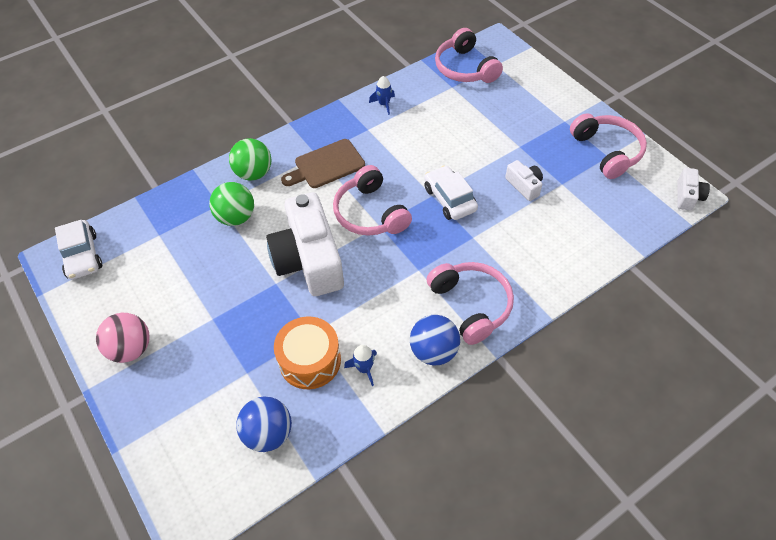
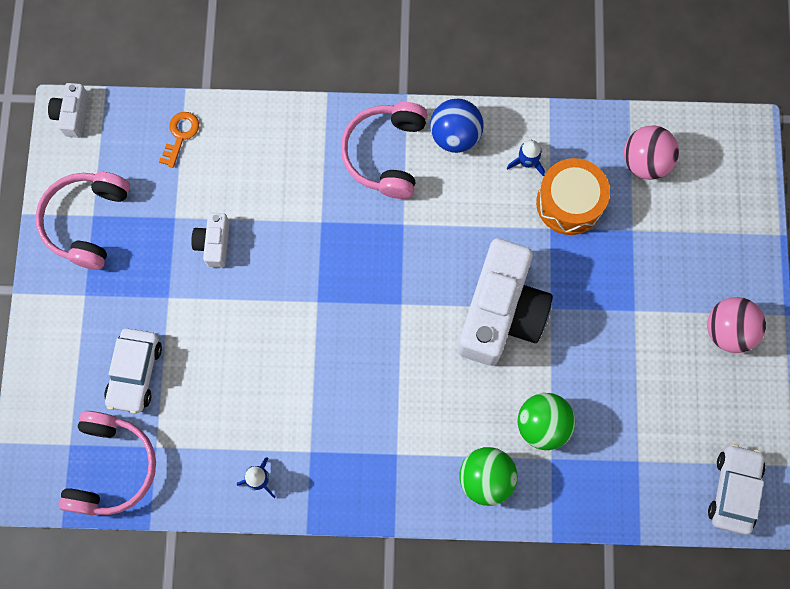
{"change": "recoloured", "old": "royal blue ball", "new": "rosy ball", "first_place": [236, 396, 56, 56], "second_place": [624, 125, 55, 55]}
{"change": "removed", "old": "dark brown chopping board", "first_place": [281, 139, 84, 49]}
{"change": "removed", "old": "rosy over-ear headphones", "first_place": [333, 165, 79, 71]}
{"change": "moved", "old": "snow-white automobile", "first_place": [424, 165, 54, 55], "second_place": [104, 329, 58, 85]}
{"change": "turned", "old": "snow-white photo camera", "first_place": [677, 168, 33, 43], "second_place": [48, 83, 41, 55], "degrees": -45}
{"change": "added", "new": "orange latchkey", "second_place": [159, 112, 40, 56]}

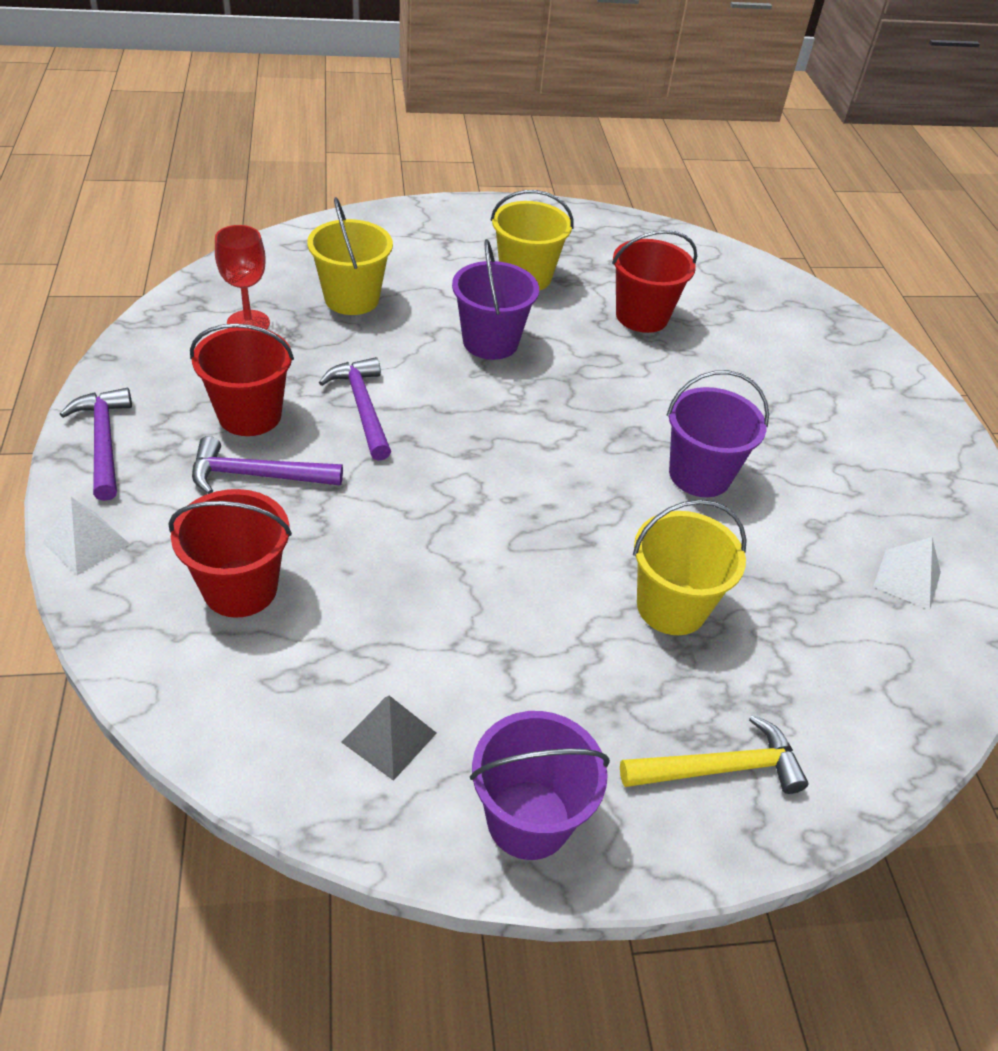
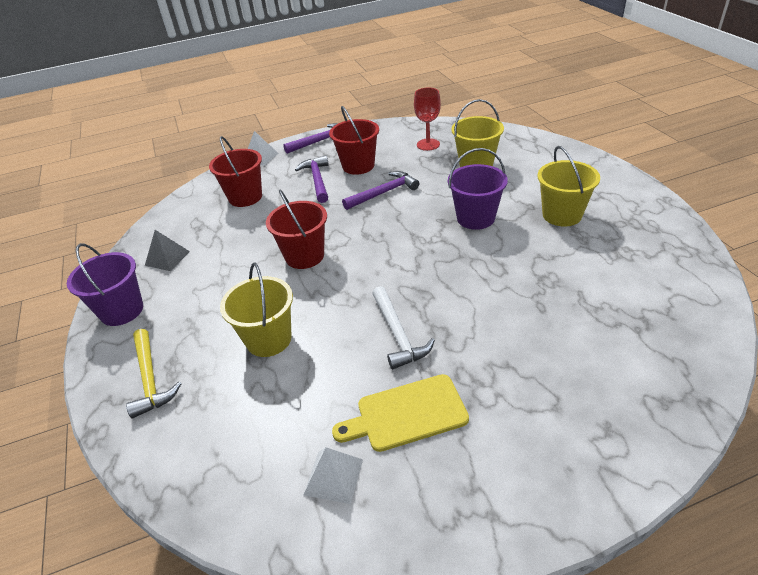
{"change": "moved", "old": "scarlet bucket", "first_place": [612, 230, 85, 103], "second_place": [266, 190, 61, 79]}
{"change": "replaced", "old": "violet bucket", "new": "snow-white carpenter's hammer", "first_place": [667, 370, 102, 127], "second_place": [372, 286, 63, 84]}
{"change": "added", "new": "bright yellow chopping board", "second_place": [332, 374, 137, 78]}

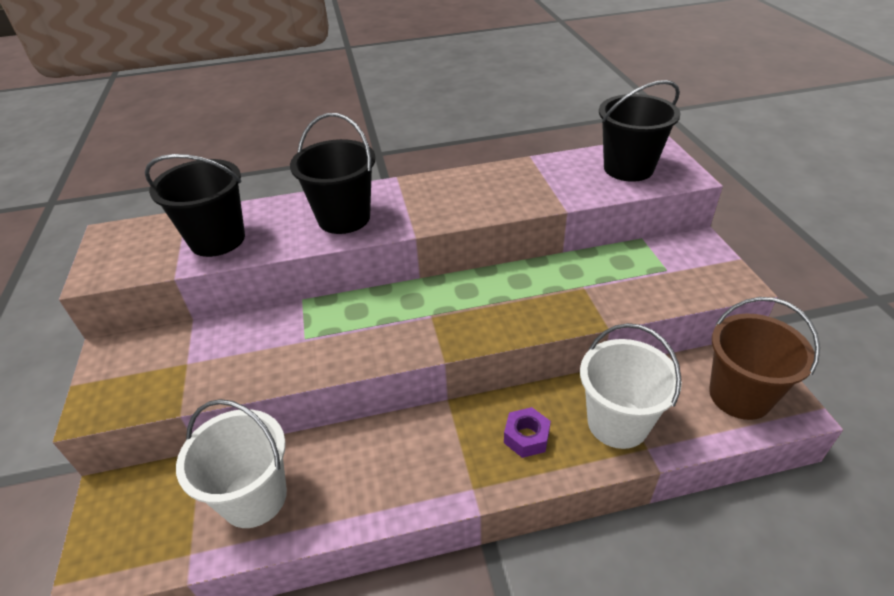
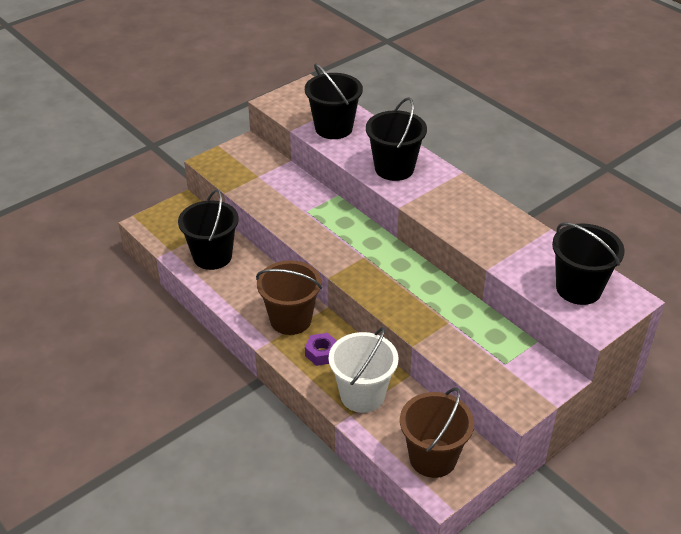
{"change": "recoloured", "old": "snow-white bucket", "new": "black bucket", "first_place": [176, 399, 111, 129], "second_place": [178, 189, 61, 81]}
{"change": "added", "new": "dark brown bucket", "second_place": [256, 260, 66, 75]}

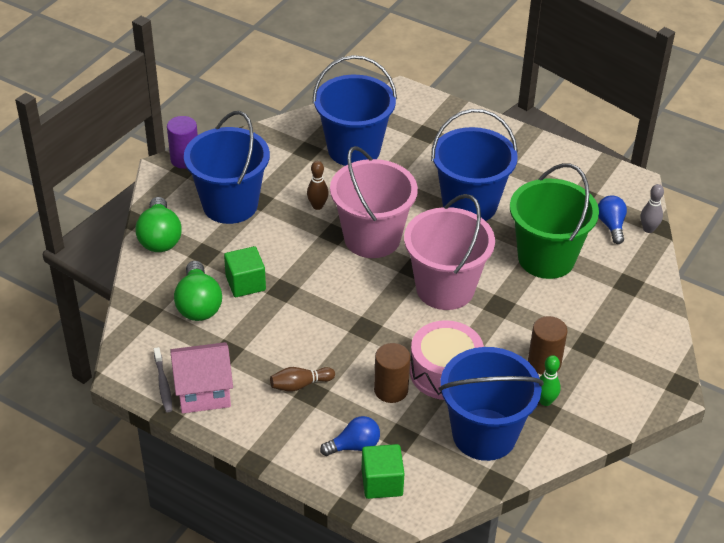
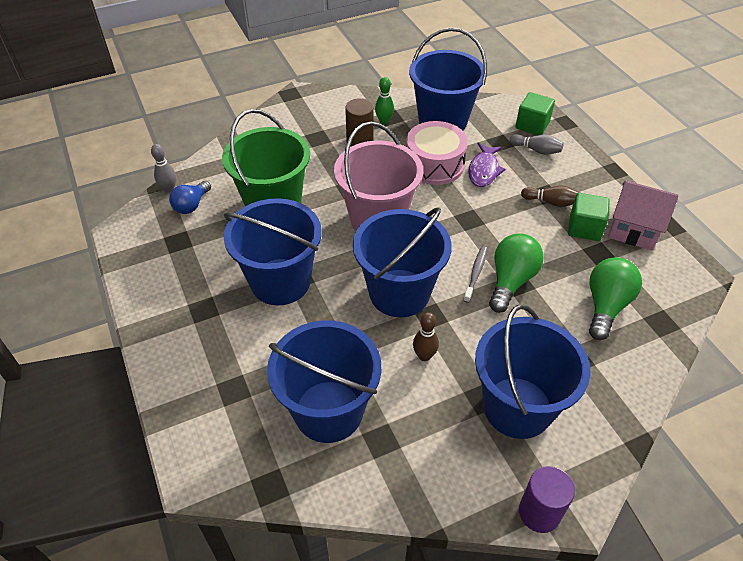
{"change": "moved", "old": "leaf-green light bulb", "first_place": [136, 197, 46, 55], "second_place": [489, 234, 54, 79]}
{"change": "moved", "old": "ash-grey dental brush", "first_place": [154, 347, 18, 65], "second_place": [463, 246, 24, 57]}
{"change": "moved", "old": "leaf-green solid cube", "first_place": [224, 246, 42, 51], "second_place": [568, 193, 42, 48]}
{"change": "replaced", "old": "royal blue light bulb", "new": "ash-grey tenpin", "first_place": [320, 416, 60, 40], "second_place": [509, 134, 55, 21]}
{"change": "recoloured", "old": "rosy bucket", "new": "royal blue bucket", "first_place": [330, 146, 88, 112], "second_place": [353, 207, 99, 110]}
{"change": "replaced", "old": "dark brown cylinder shape", "new": "violet fish figure", "first_place": [374, 343, 36, 60], "second_place": [468, 143, 38, 44]}

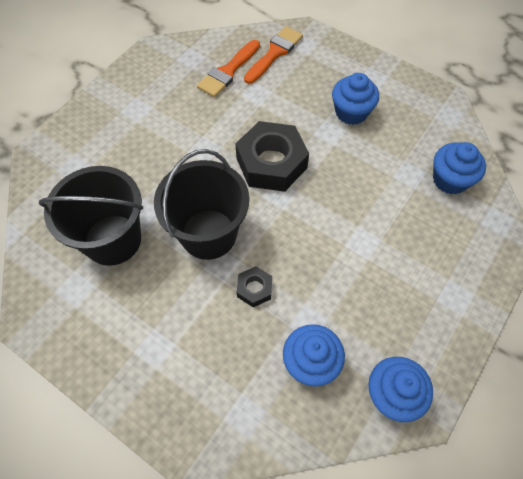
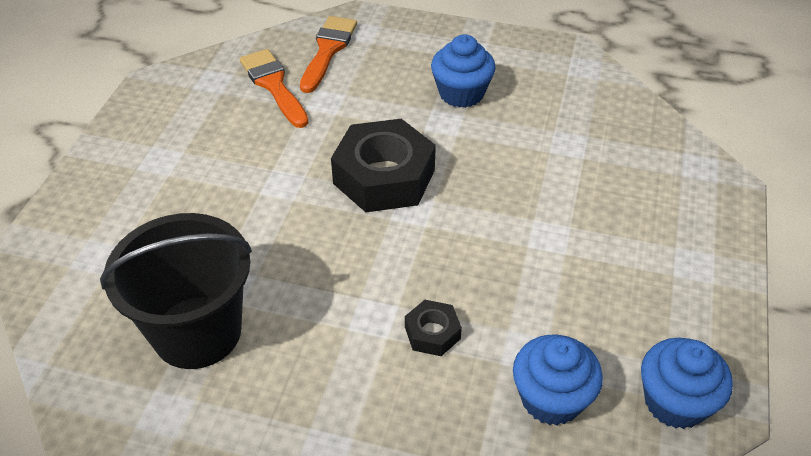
{"change": "removed", "old": "black bucket", "first_place": [154, 149, 95, 111]}
{"change": "turned", "old": "orange paintbrush", "first_place": [197, 40, 63, 57], "second_place": [240, 49, 69, 79], "degrees": 135}
{"change": "removed", "old": "royal blue cupcake", "first_place": [433, 142, 53, 52]}

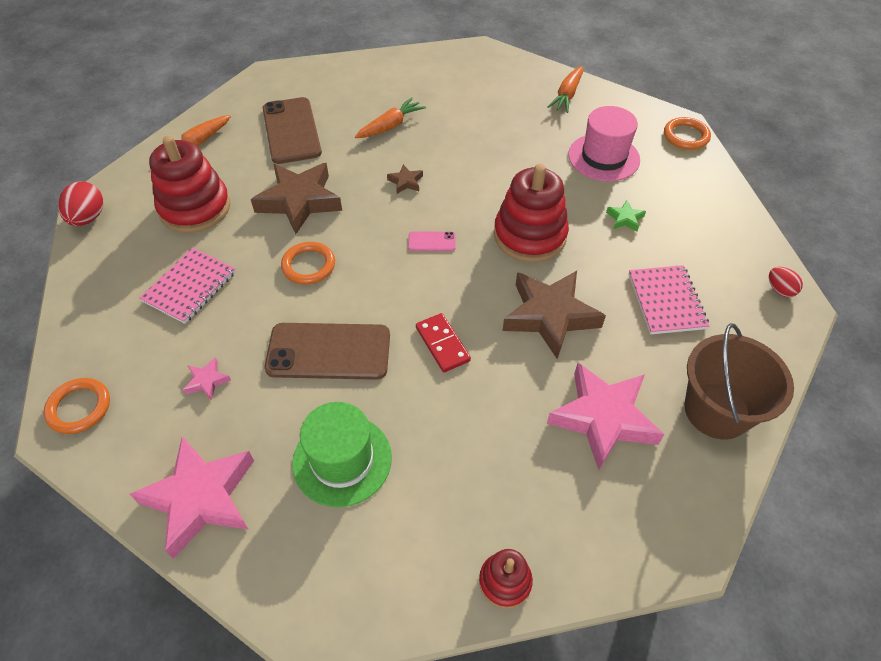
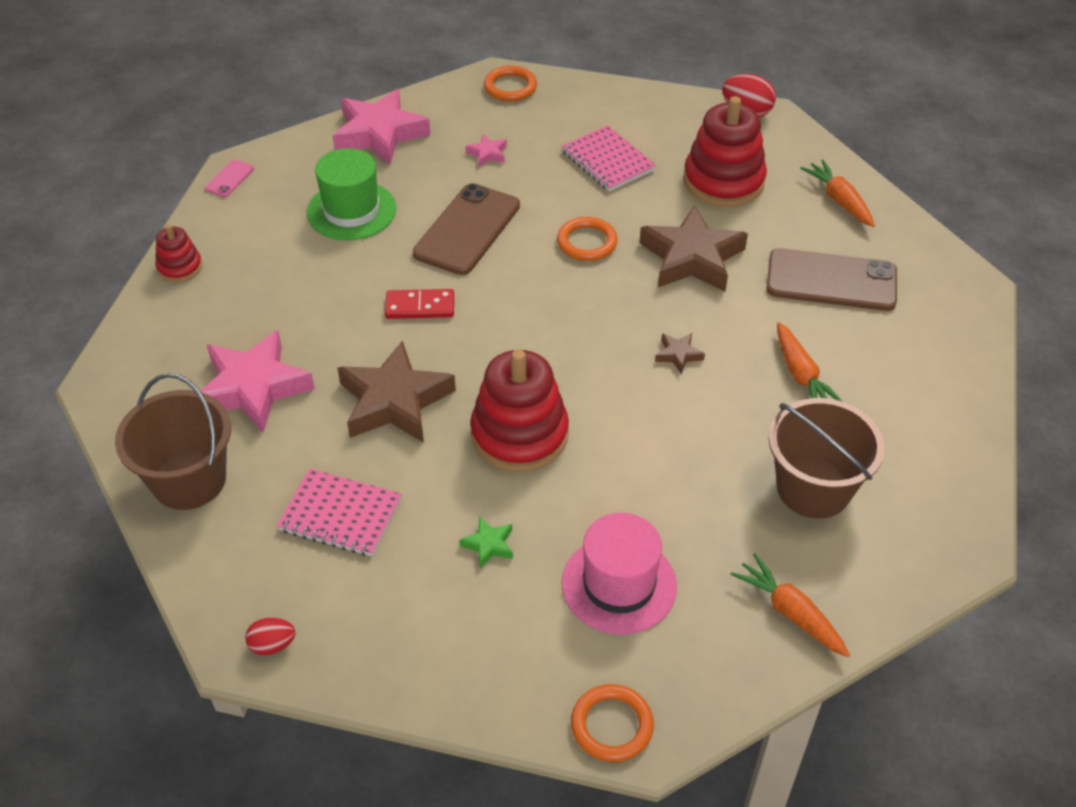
{"change": "moved", "old": "rosy smartphone", "first_place": [408, 231, 48, 20], "second_place": [205, 159, 49, 38]}
{"change": "added", "new": "dark brown bucket", "second_place": [769, 398, 116, 120]}

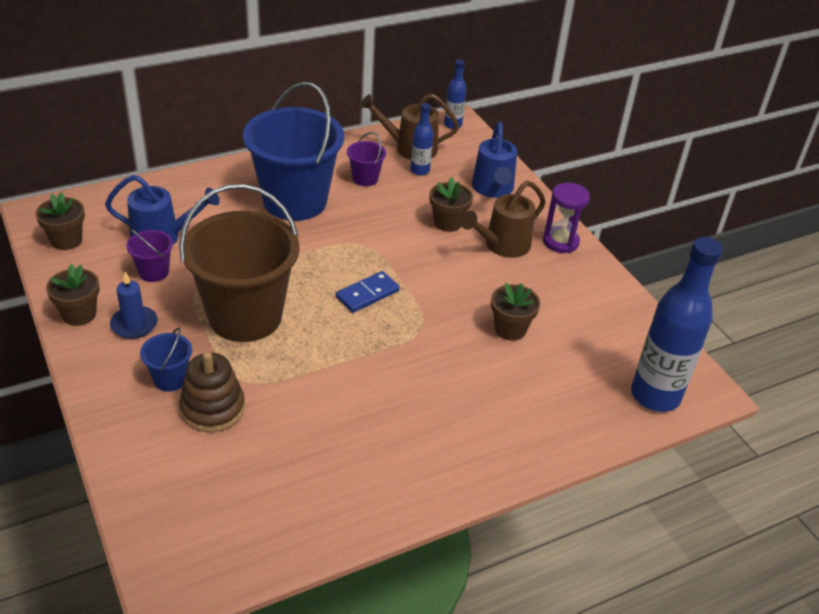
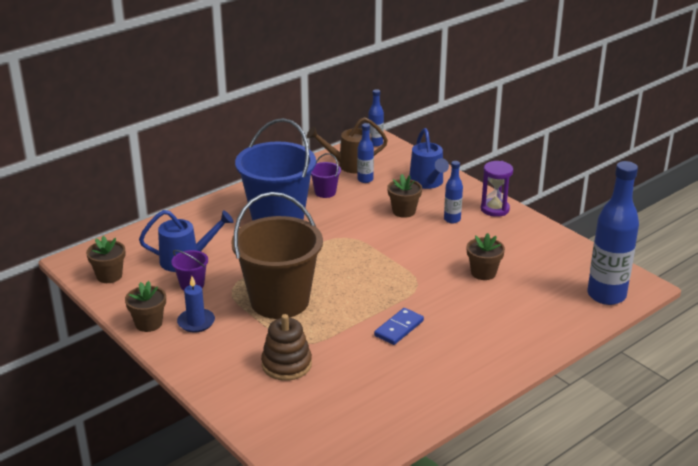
{"change": "removed", "old": "royal blue bucket", "first_place": [140, 327, 52, 65]}
{"change": "moved", "old": "royal blue domino tile", "first_place": [336, 271, 64, 42], "second_place": [374, 308, 50, 37]}
{"change": "replaced", "old": "dark brown watering can", "new": "royal blue bottle", "first_place": [460, 181, 85, 77], "second_place": [444, 161, 19, 62]}

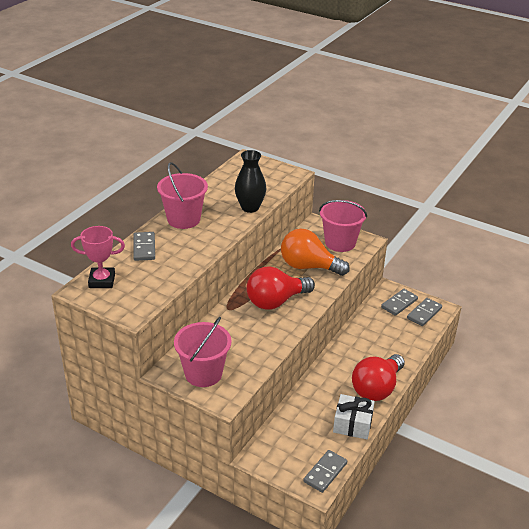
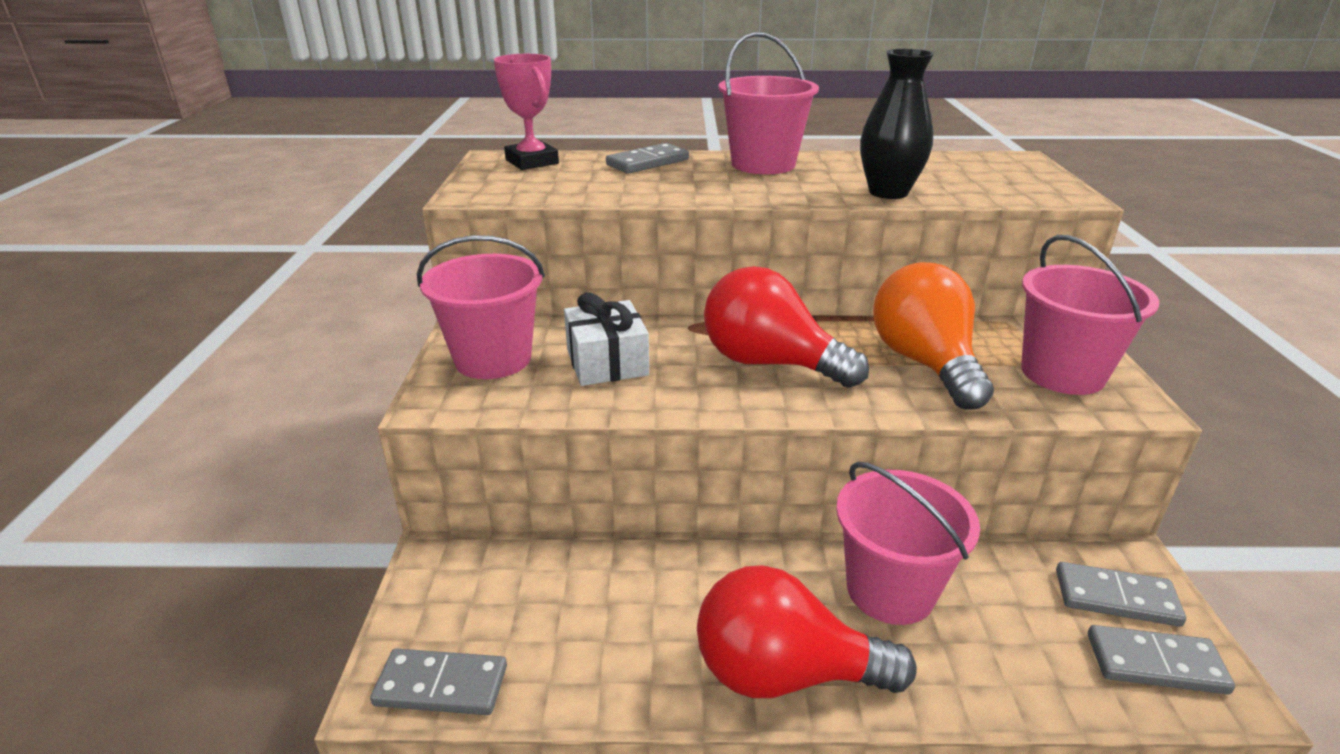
{"change": "moved", "old": "snow-white gift", "first_place": [333, 394, 42, 45], "second_place": [564, 292, 85, 94]}
{"change": "added", "new": "rosy bucket", "second_place": [836, 462, 144, 163]}

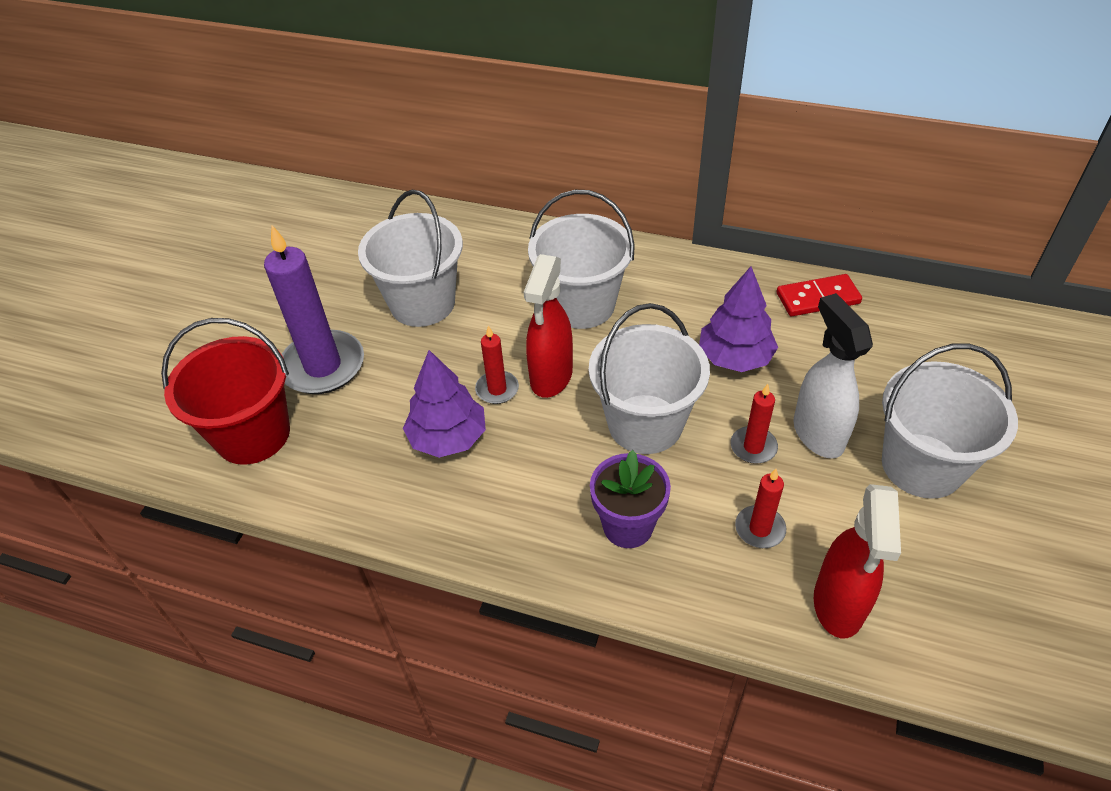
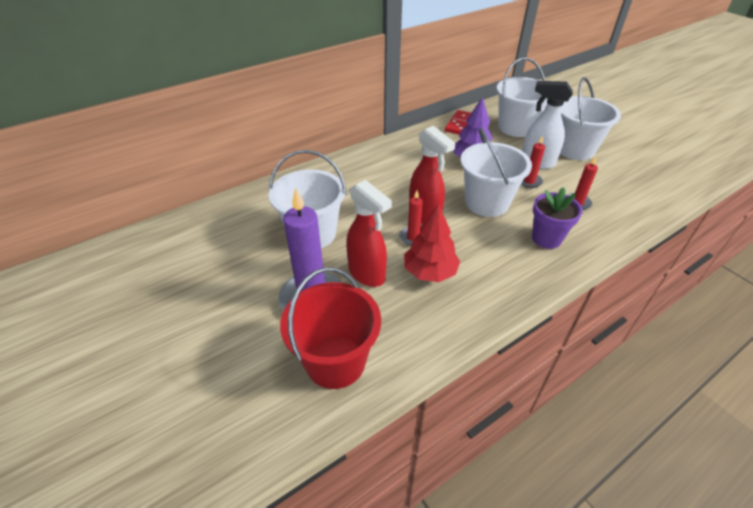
{"change": "recoloured", "old": "violet toy tree", "new": "scarlet toy tree", "first_place": [403, 350, 83, 108], "second_place": [404, 203, 56, 79]}
{"change": "moved", "old": "snow-white bucket", "first_place": [528, 190, 107, 139], "second_place": [497, 57, 51, 80]}
{"change": "moved", "old": "scarlet spray bottle", "first_place": [814, 484, 87, 154], "second_place": [346, 180, 46, 107]}

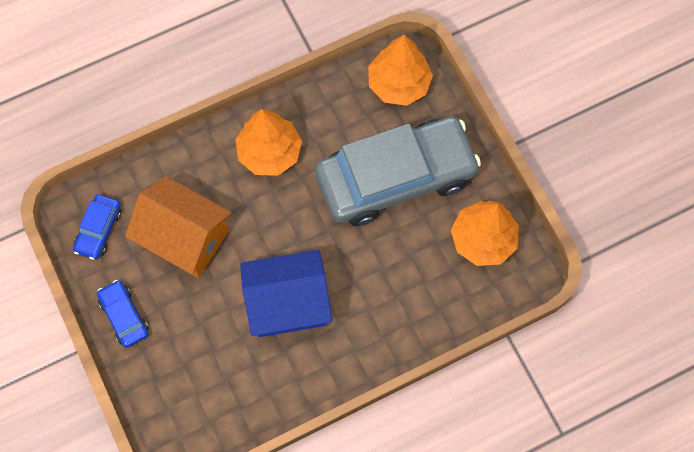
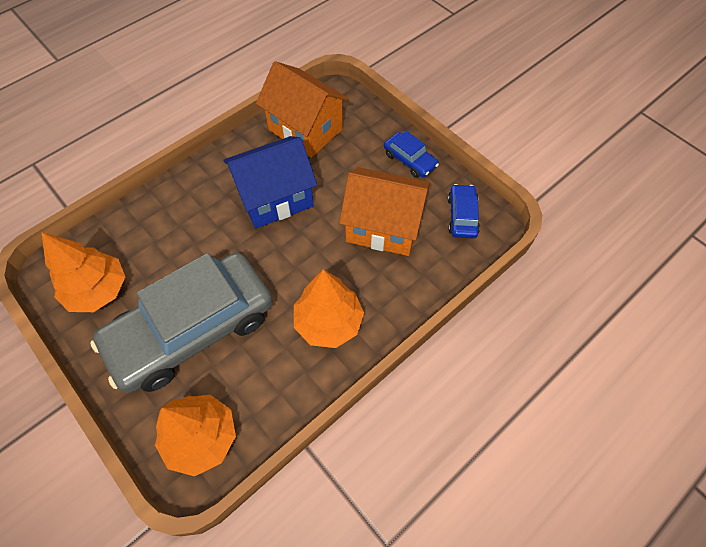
{"change": "added", "new": "orange house", "second_place": [256, 61, 93, 97]}

